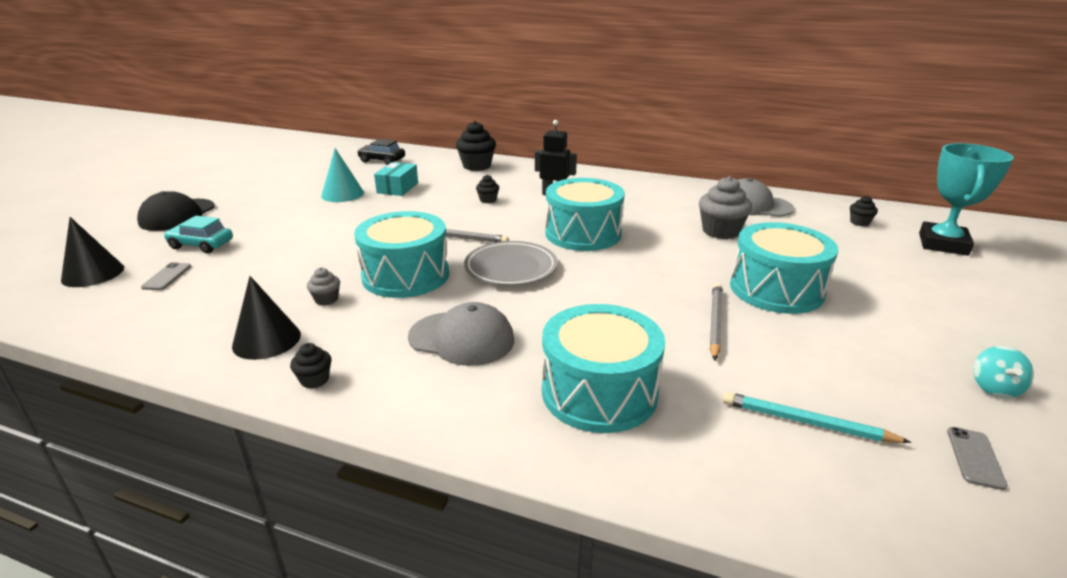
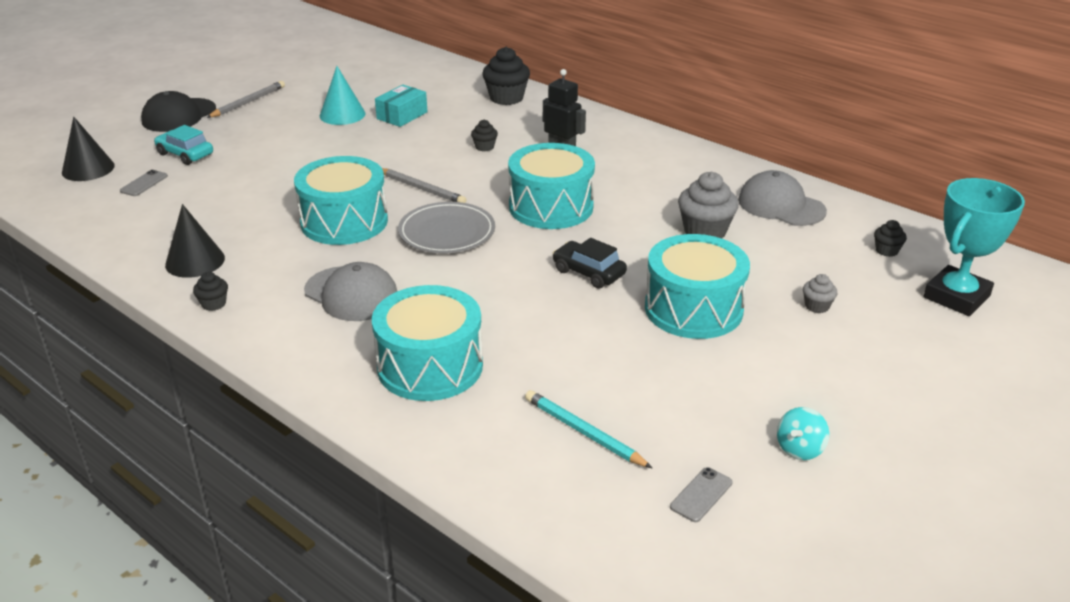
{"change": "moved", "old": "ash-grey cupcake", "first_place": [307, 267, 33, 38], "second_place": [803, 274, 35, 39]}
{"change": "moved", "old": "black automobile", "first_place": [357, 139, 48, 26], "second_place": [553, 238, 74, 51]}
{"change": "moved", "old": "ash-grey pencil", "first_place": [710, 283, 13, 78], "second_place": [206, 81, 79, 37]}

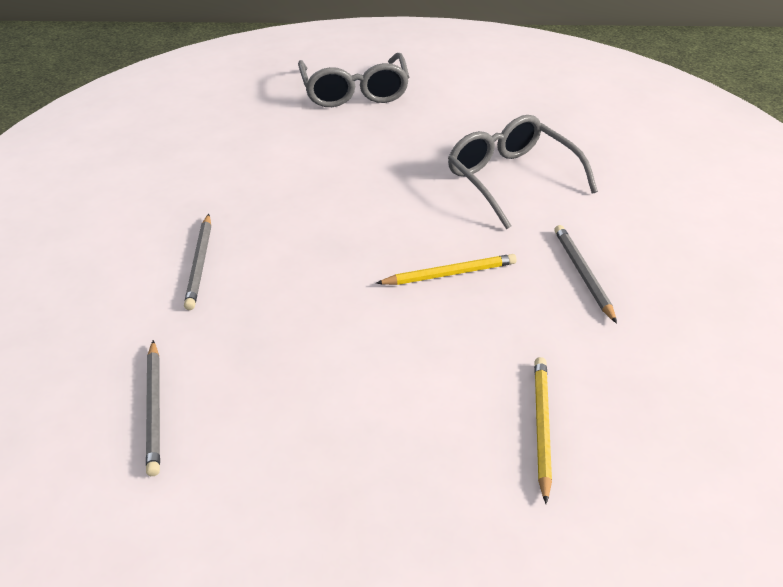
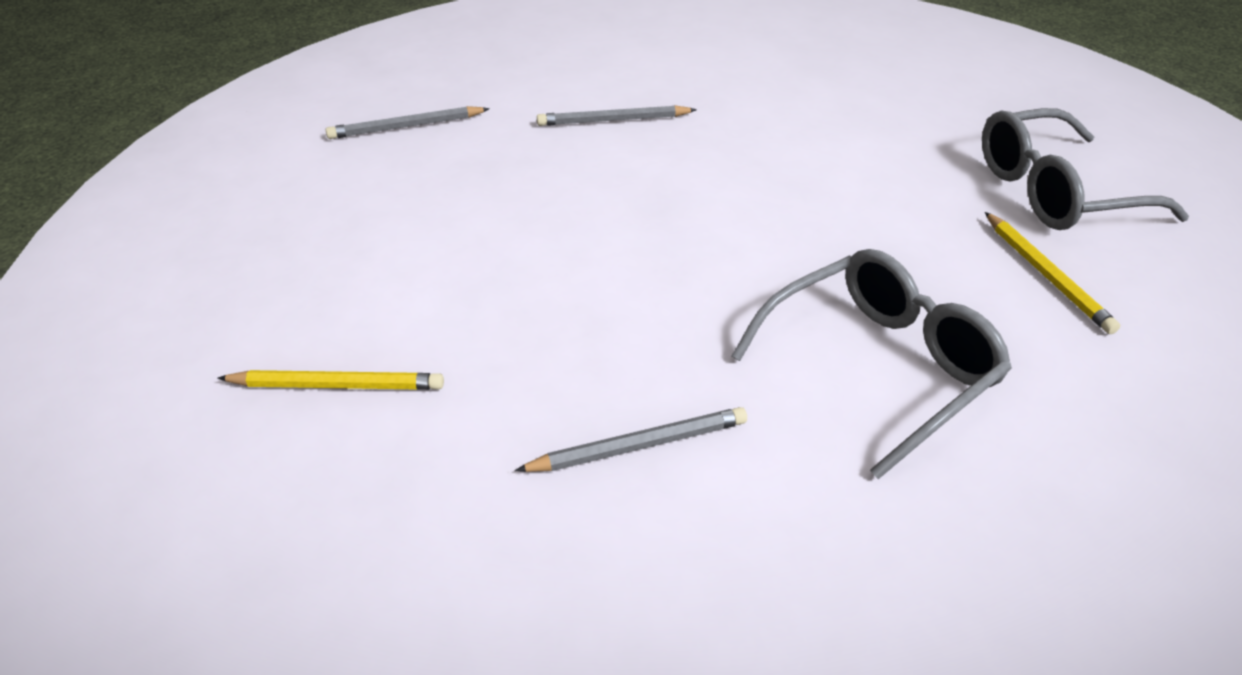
{"change": "moved", "old": "bright yellow pencil", "first_place": [376, 254, 141, 31], "second_place": [985, 212, 136, 122]}

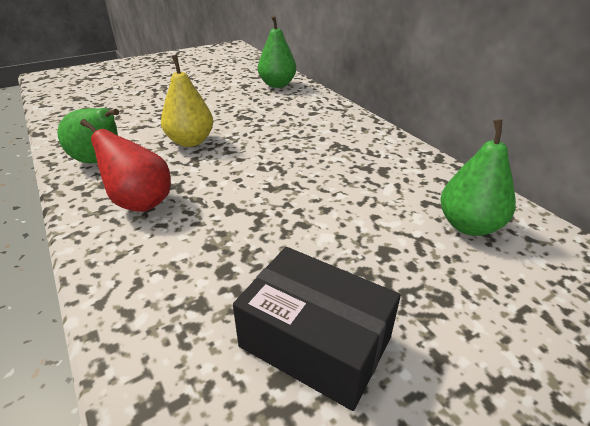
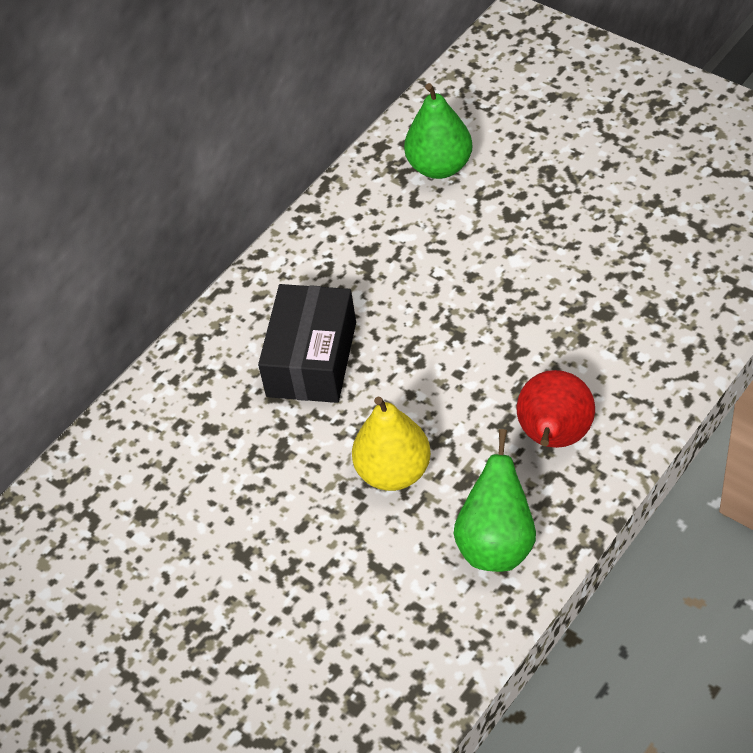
{"change": "moved", "old": "black box", "first_place": [233, 247, 168, 164], "second_place": [258, 284, 98, 119]}
{"change": "removed", "old": "leaf-green toy pear", "first_place": [258, 15, 38, 73]}

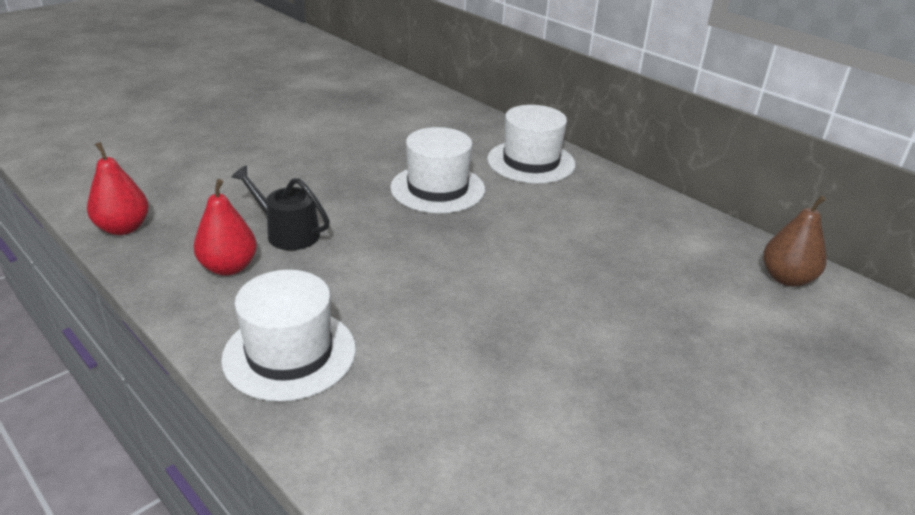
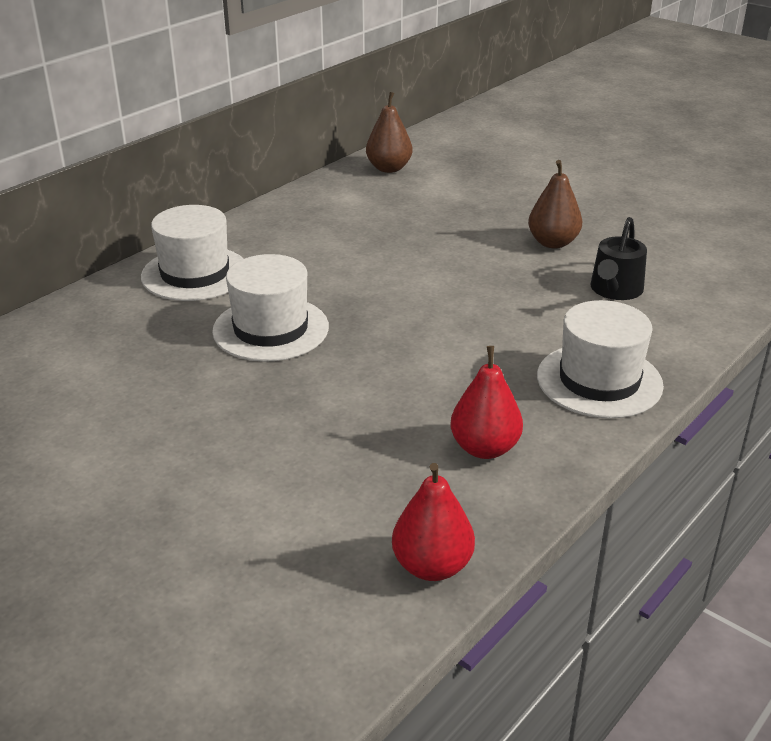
{"change": "moved", "old": "black watering can", "first_place": [232, 166, 98, 84], "second_place": [590, 217, 57, 83]}
{"change": "added", "new": "dark brown toy pear", "second_place": [528, 160, 54, 89]}

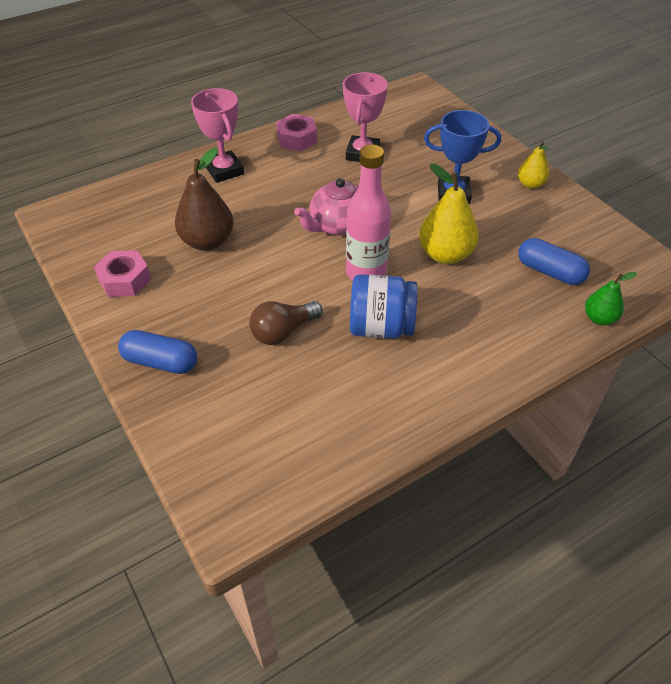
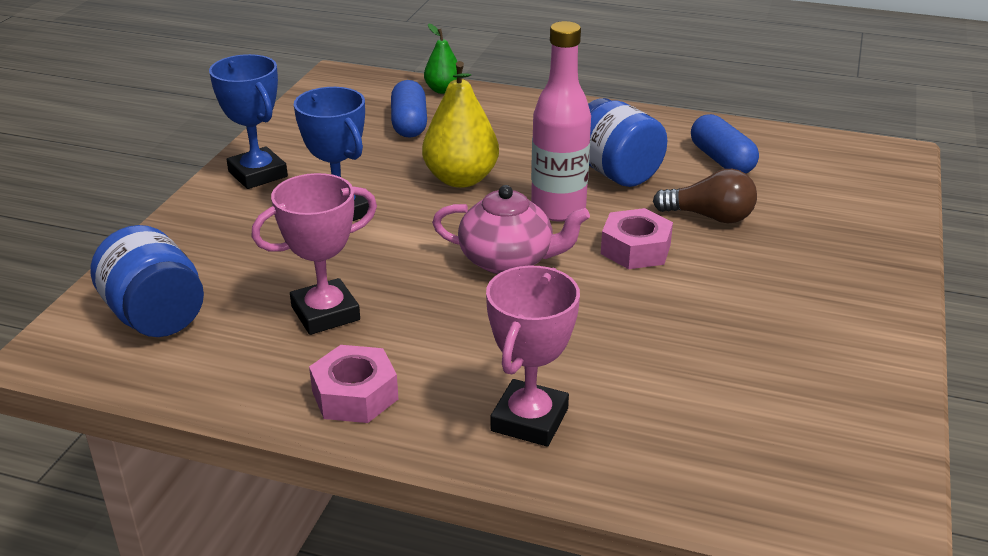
{"change": "moved", "old": "rosy hex nut", "first_place": [94, 250, 57, 47], "second_place": [601, 208, 72, 61]}
{"change": "moved", "old": "royal blue pill", "first_place": [118, 330, 79, 44], "second_place": [691, 114, 68, 60]}
{"change": "removed", "old": "dark brown toy pear", "first_place": [175, 148, 59, 103]}
{"change": "replaced", "old": "bright yellow toy pear", "new": "royal blue award cup", "first_place": [518, 141, 31, 48], "second_place": [209, 54, 79, 135]}
{"change": "added", "new": "royal blue jam jar", "second_place": [90, 225, 114, 112]}

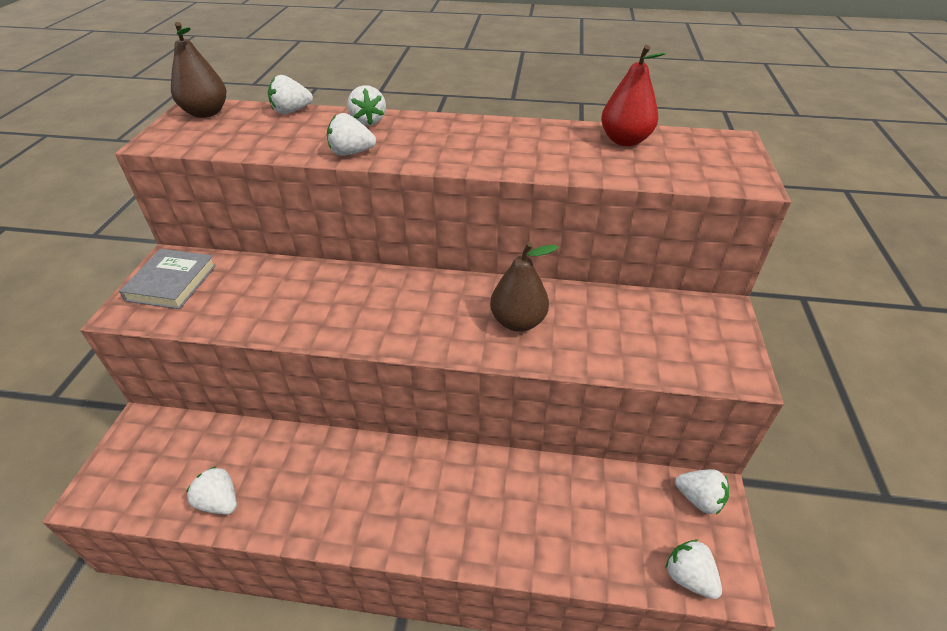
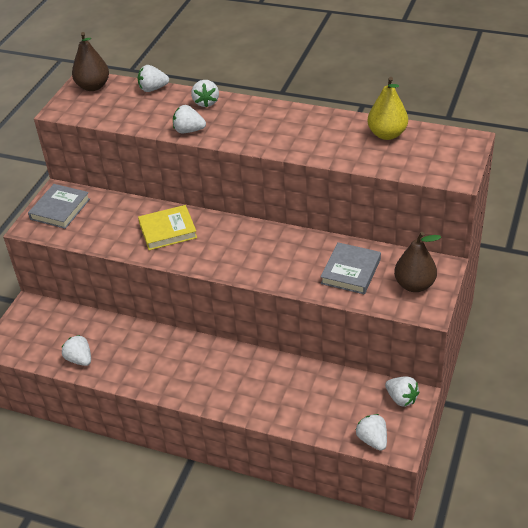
{"change": "moved", "old": "dark brown toy pear", "first_place": [490, 242, 69, 90], "second_place": [394, 232, 47, 60]}
{"change": "recoloured", "old": "scarlet toy pear", "new": "bright yellow toy pear", "first_place": [601, 45, 65, 101], "second_place": [367, 77, 41, 63]}
{"change": "added", "new": "bright yellow hardback", "second_place": [138, 205, 59, 45]}
{"change": "added", "new": "ash-grey hardback", "second_place": [320, 242, 61, 52]}

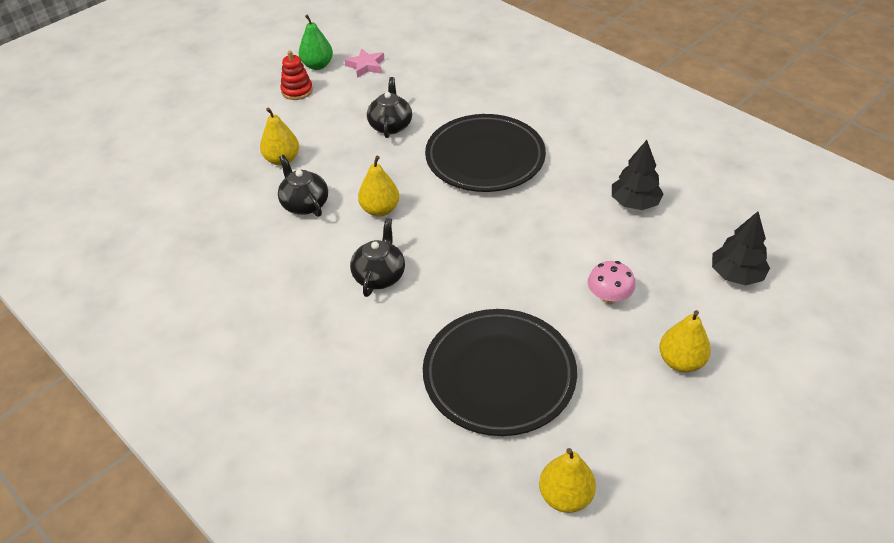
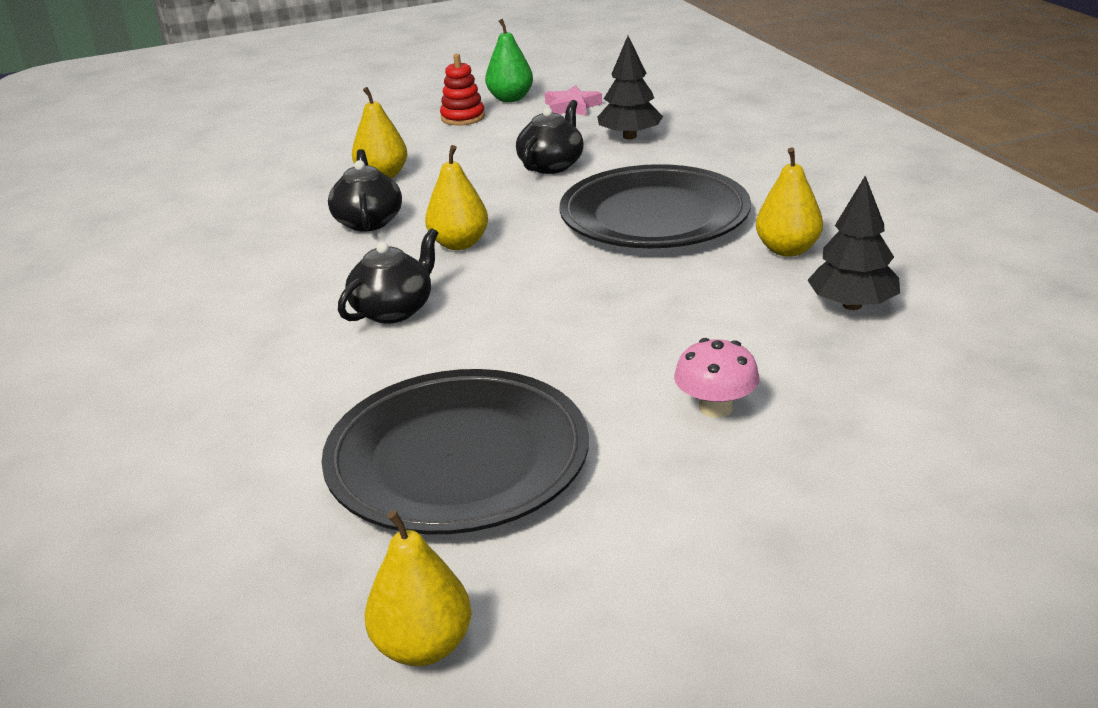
{"change": "moved", "old": "bright yellow toy pear", "first_place": [659, 310, 52, 62], "second_place": [756, 148, 67, 109]}
{"change": "moved", "old": "black toy tree", "first_place": [712, 212, 58, 74], "second_place": [597, 36, 66, 103]}

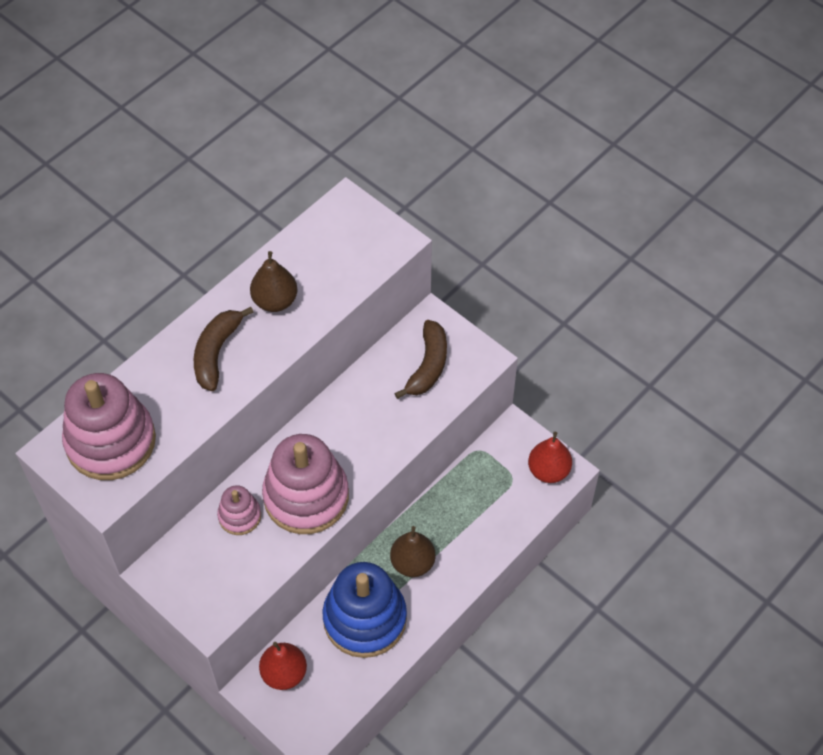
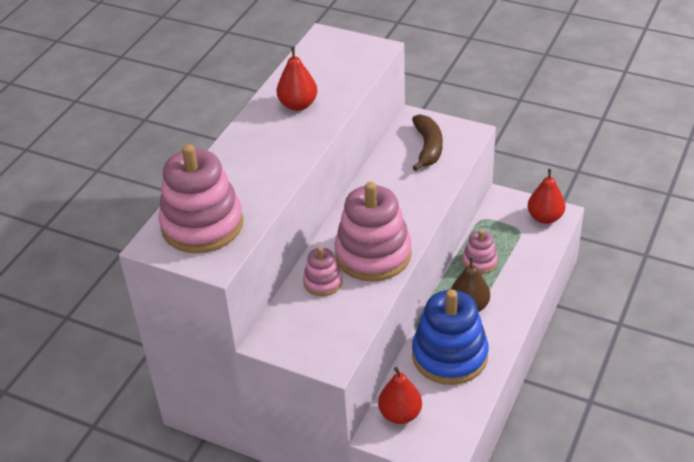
{"change": "removed", "old": "dark brown banana", "first_place": [194, 307, 60, 84]}
{"change": "recoloured", "old": "dark brown toy pear", "new": "scarlet toy pear", "first_place": [250, 251, 48, 61], "second_place": [277, 47, 40, 64]}
{"change": "added", "new": "rosy stacking toy", "second_place": [462, 230, 36, 44]}

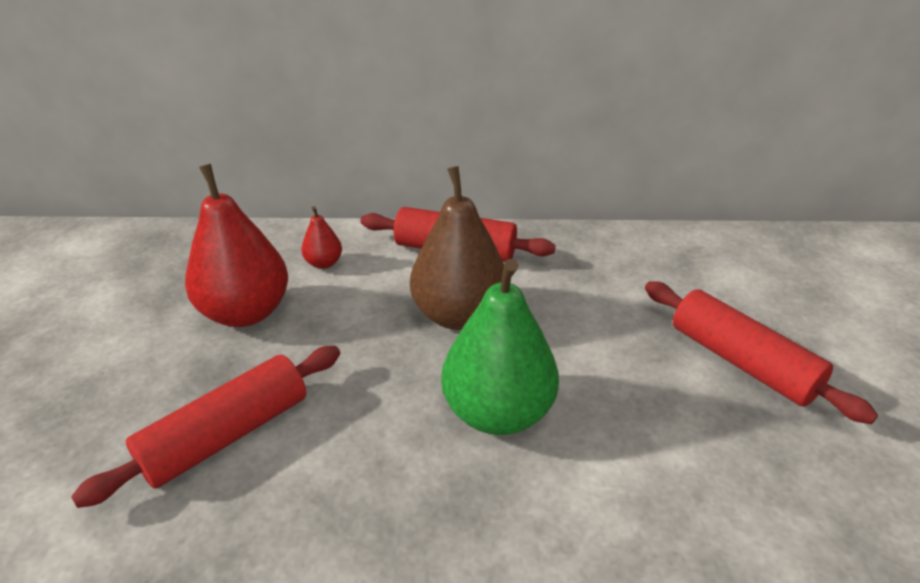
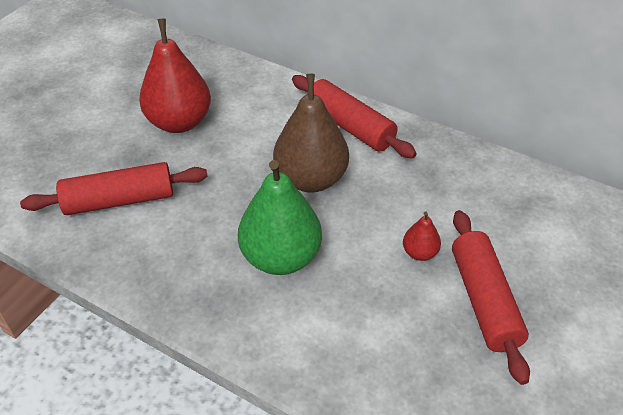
{"change": "moved", "old": "scarlet toy pear", "first_place": [301, 206, 41, 63], "second_place": [403, 211, 38, 50]}

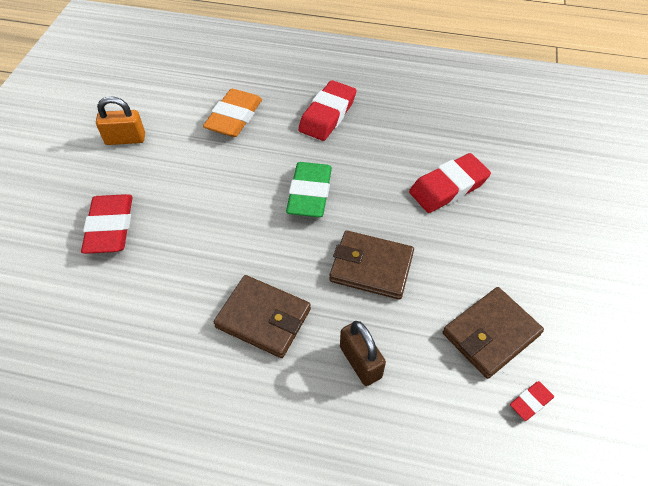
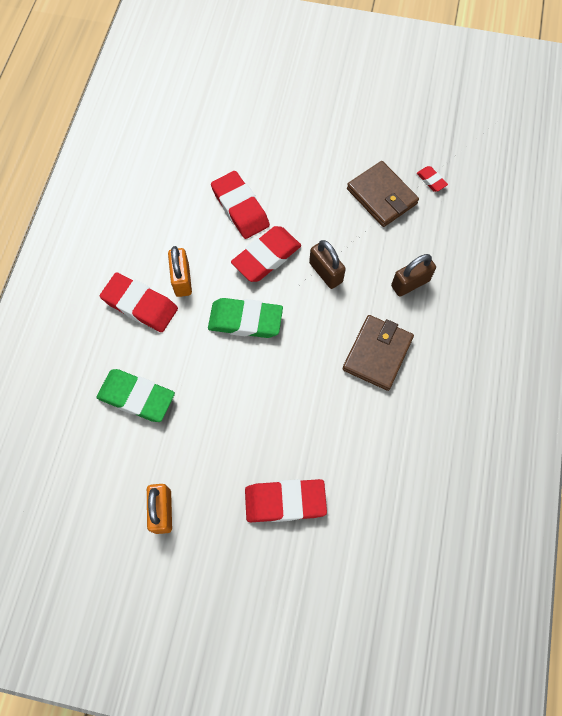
{"change": "recoloured", "old": "orange gum eraser", "new": "leaf-green gum eraser", "first_place": [203, 89, 59, 48], "second_place": [97, 369, 78, 53]}
{"change": "replaced", "old": "dark brown billfold", "new": "dark brown small lock", "first_place": [329, 231, 85, 69], "second_place": [309, 240, 37, 49]}
{"change": "added", "new": "orange small lock", "second_place": [168, 246, 24, 51]}
{"change": "added", "new": "scarlet gum eraser", "second_place": [231, 226, 70, 56]}

